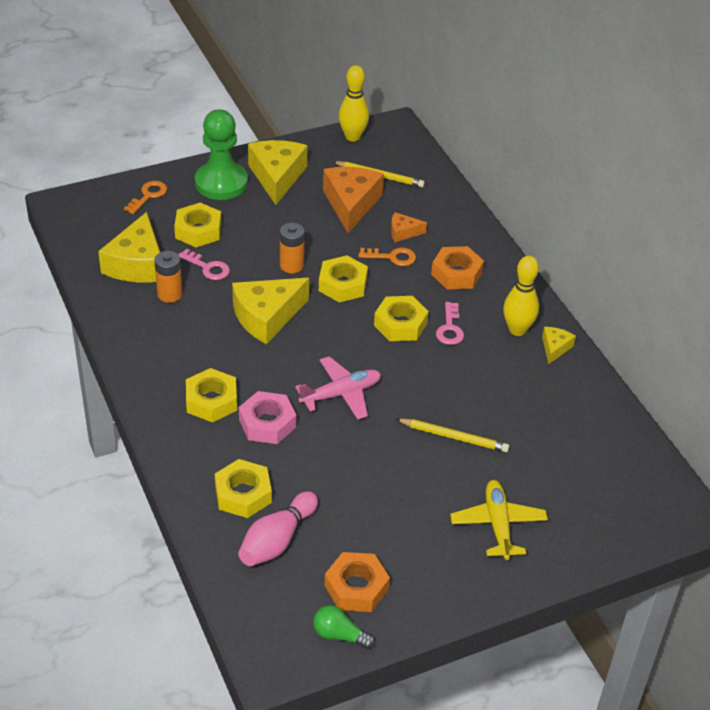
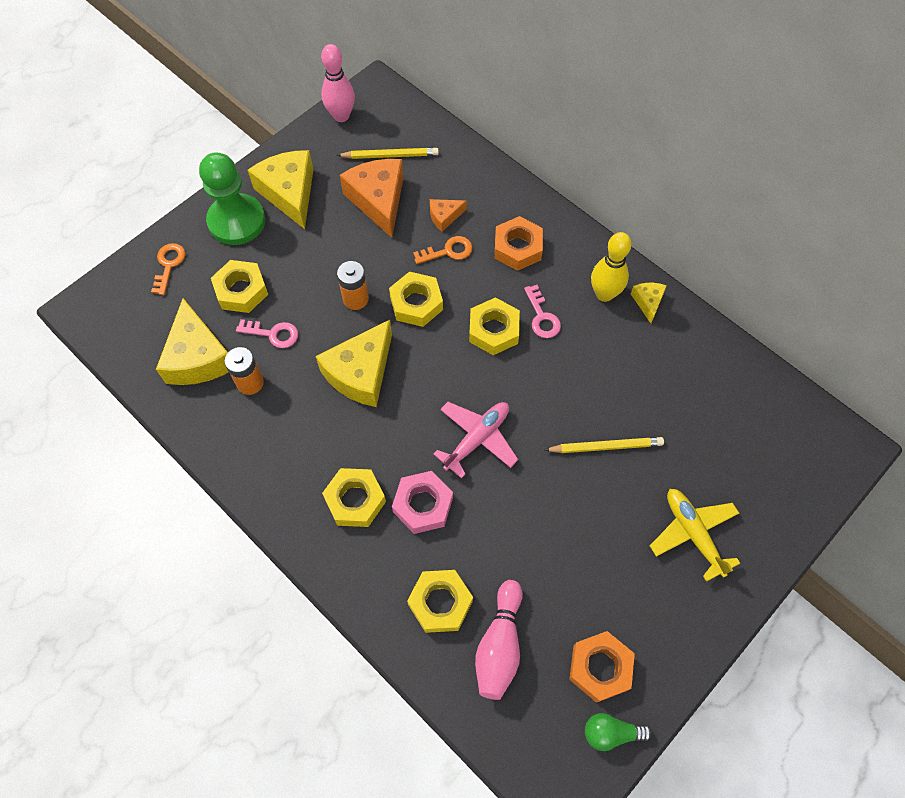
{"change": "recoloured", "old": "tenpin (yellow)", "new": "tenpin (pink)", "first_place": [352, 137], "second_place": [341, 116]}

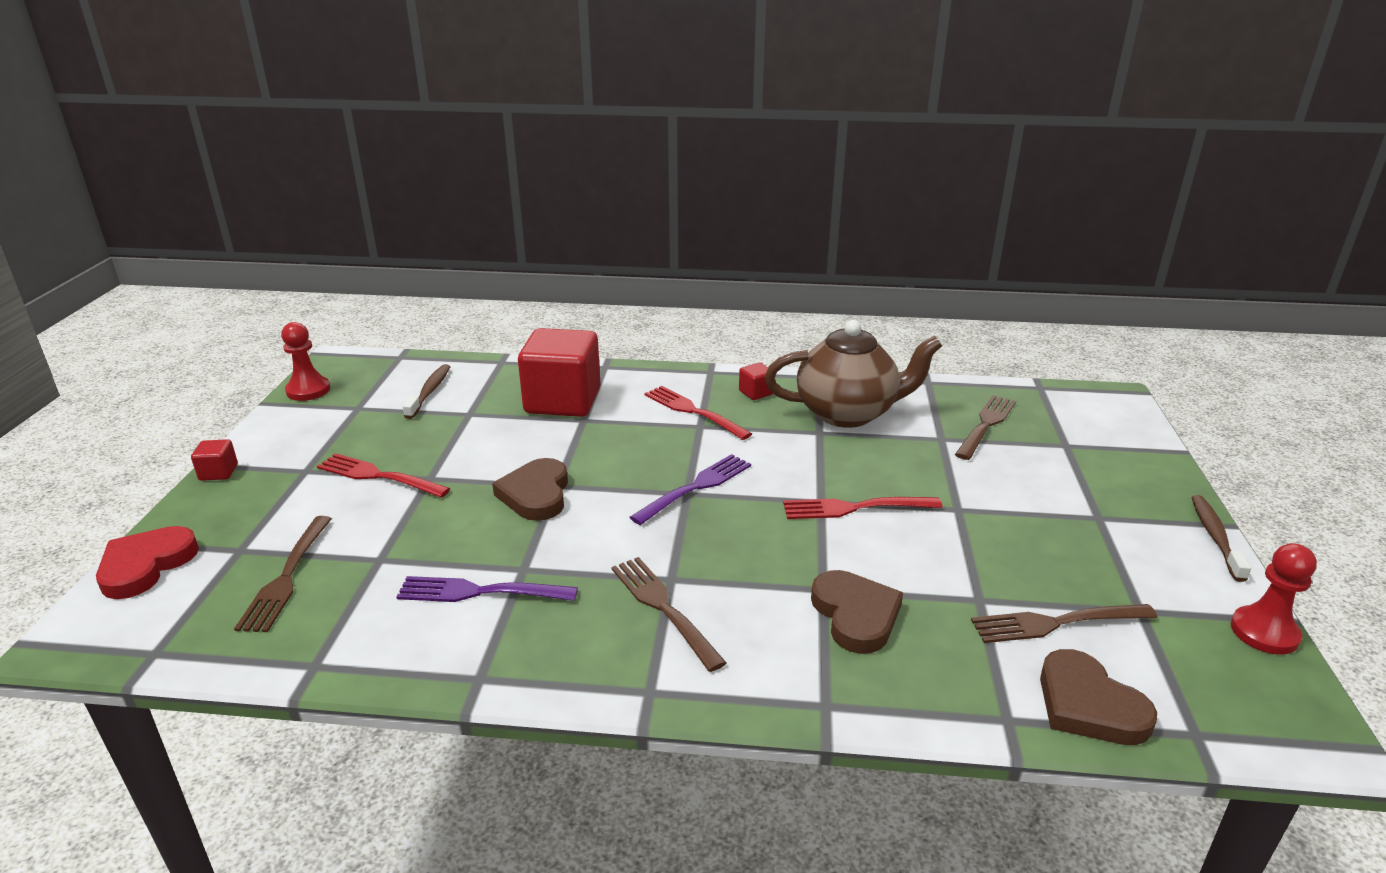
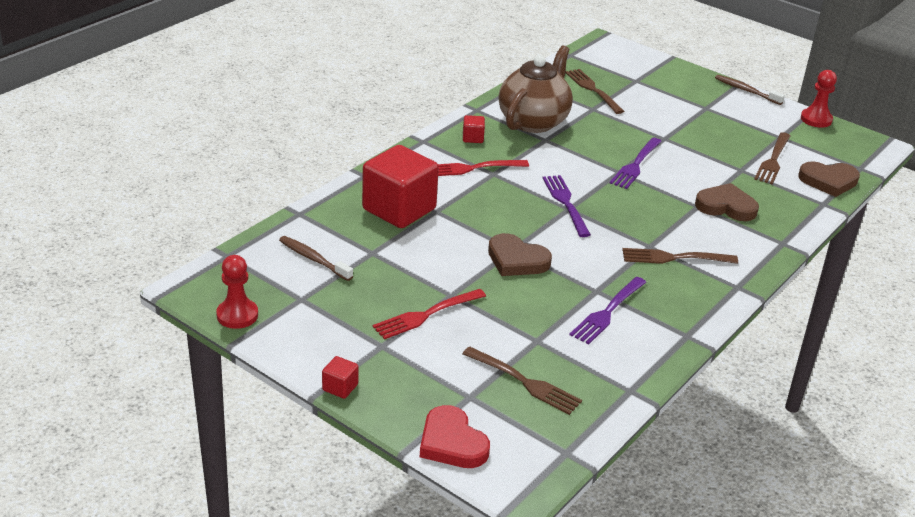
{"change": "recoloured", "old": "dinner fork (red)", "new": "dinner fork (purple)", "first_place": [856, 508], "second_place": [636, 165]}

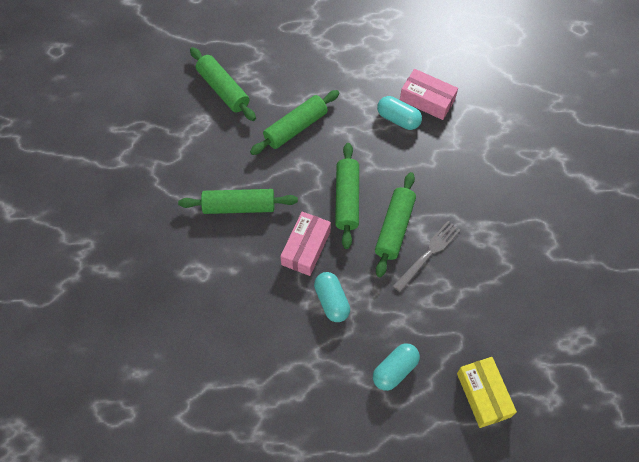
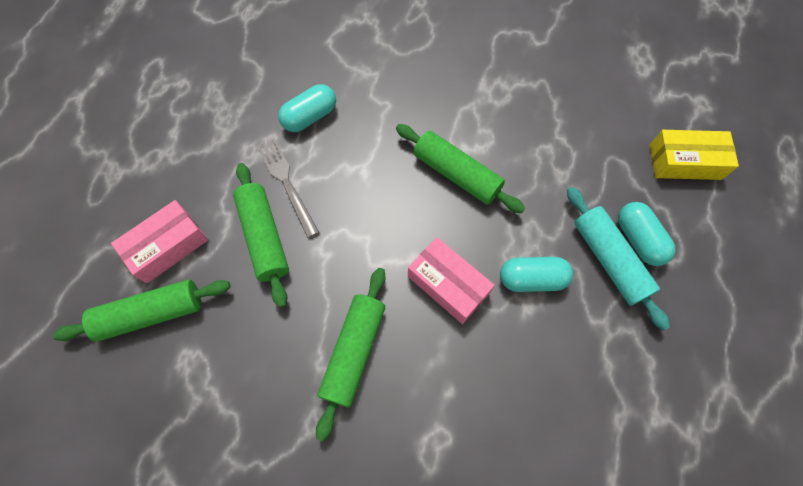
{"change": "removed", "old": "pastry roller (leaf-green)", "first_place": [346, 199]}
{"change": "moved", "old": "dinner fork (grey)", "first_place": [428, 254], "second_place": [287, 183]}
{"change": "moved", "old": "box (pink)", "first_place": [427, 100], "second_place": [167, 246]}
{"change": "added", "new": "pastry roller (turquoise)", "second_place": [608, 260]}

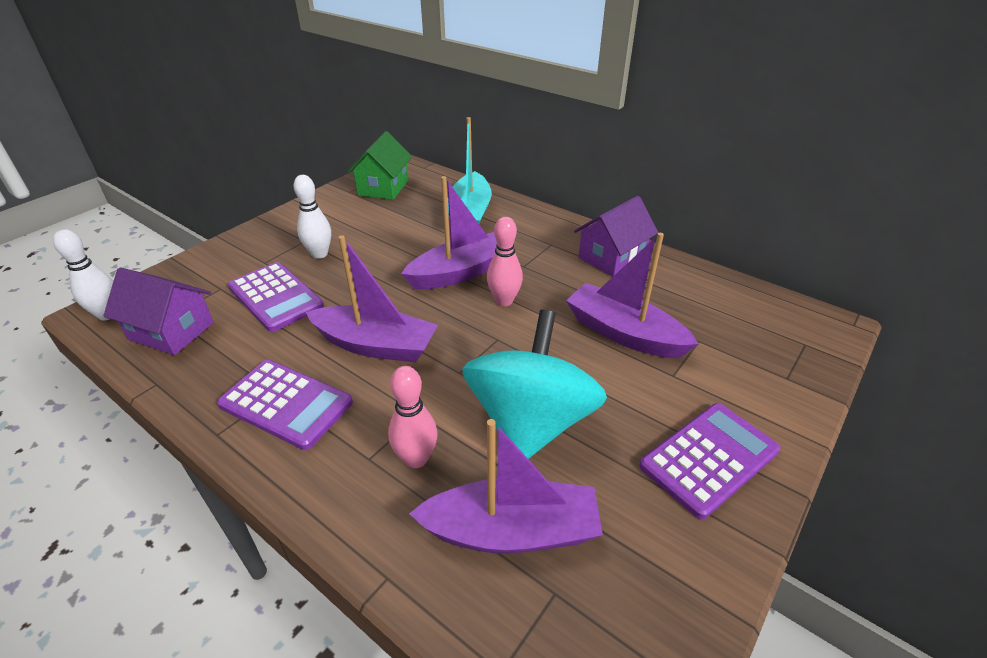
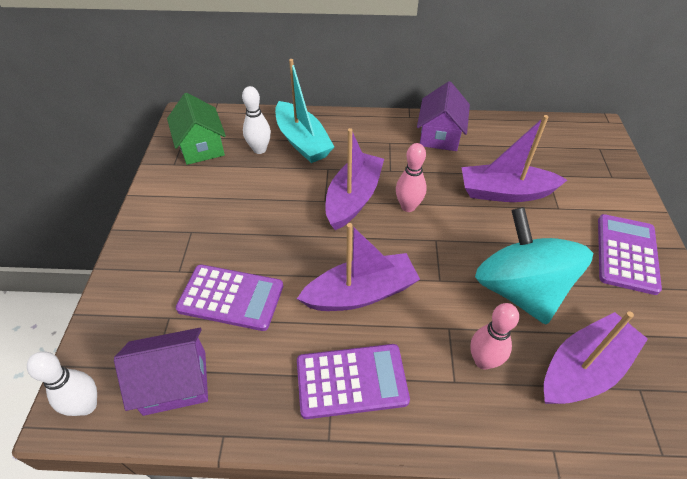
{"change": "moved", "old": "tenpin (snow-white)", "first_place": [319, 254], "second_place": [259, 149]}

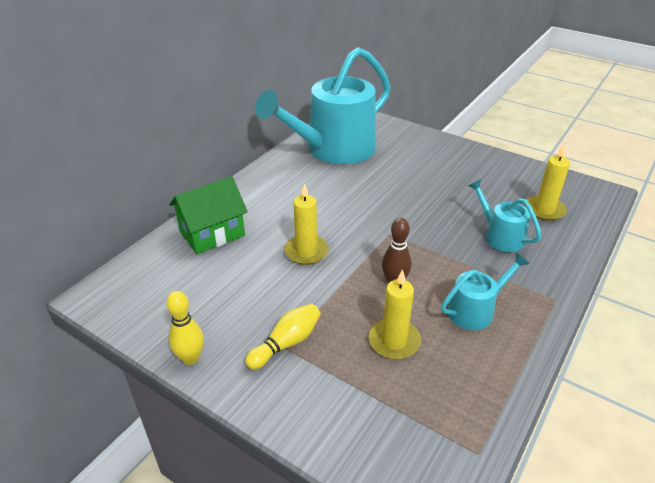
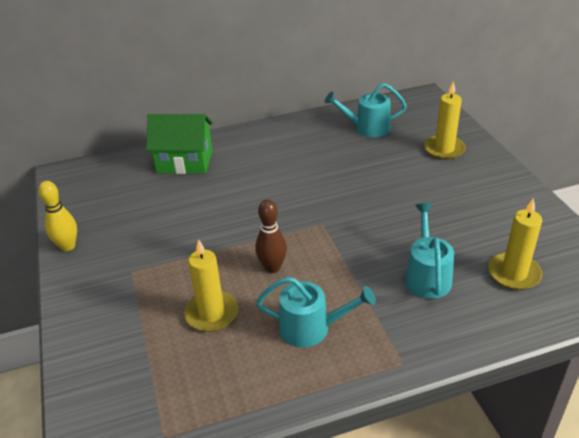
{"change": "removed", "old": "tenpin (yellow)", "first_place": [286, 343]}
{"change": "resized", "old": "watering pot (turquoise)", "first_place": [334, 149], "second_place": [367, 128], "factor": 0.46}
{"change": "moved", "old": "wax candle (yellow)", "first_place": [306, 252], "second_place": [444, 149]}

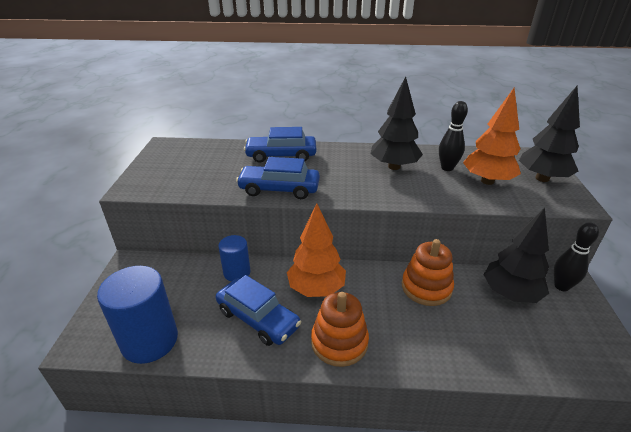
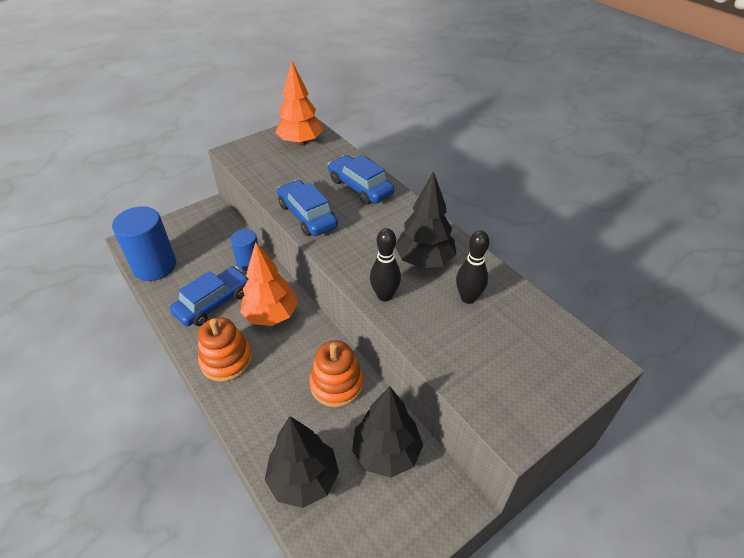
{"change": "turned", "old": "toy car (royal blue)", "first_place": [258, 318], "second_place": [213, 303], "degrees": -135}
{"change": "moved", "old": "tree (bright orange)", "first_place": [487, 181], "second_place": [300, 142]}
{"change": "moved", "old": "tree (black)", "first_place": [542, 178], "second_place": [303, 479]}
{"change": "moved", "old": "tenpin (black)", "first_place": [561, 286], "second_place": [384, 296]}

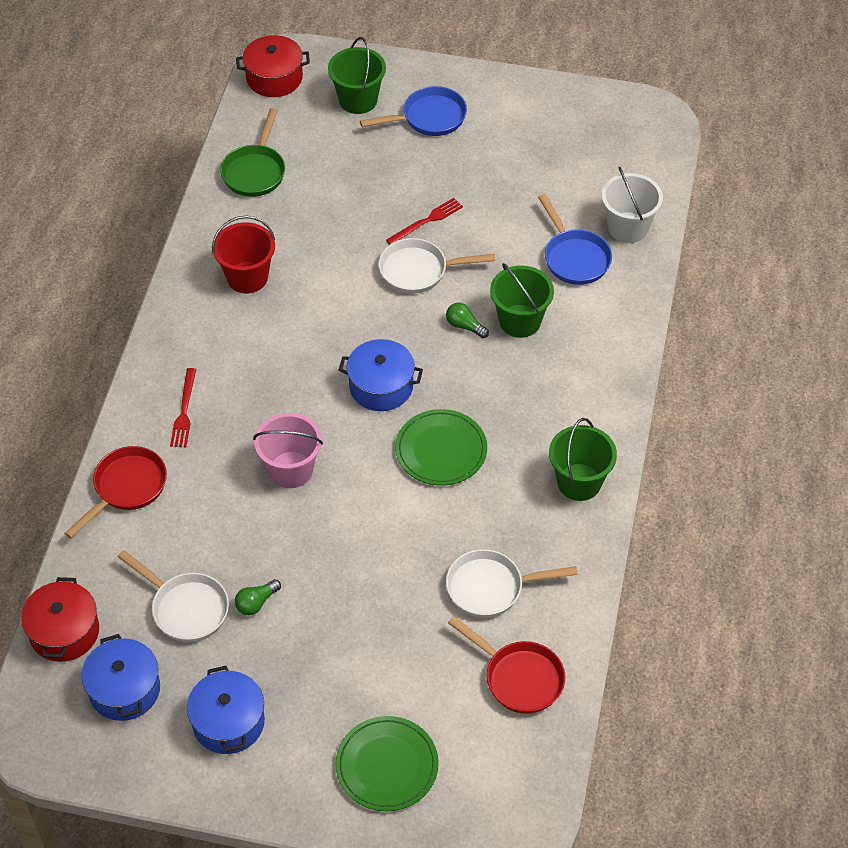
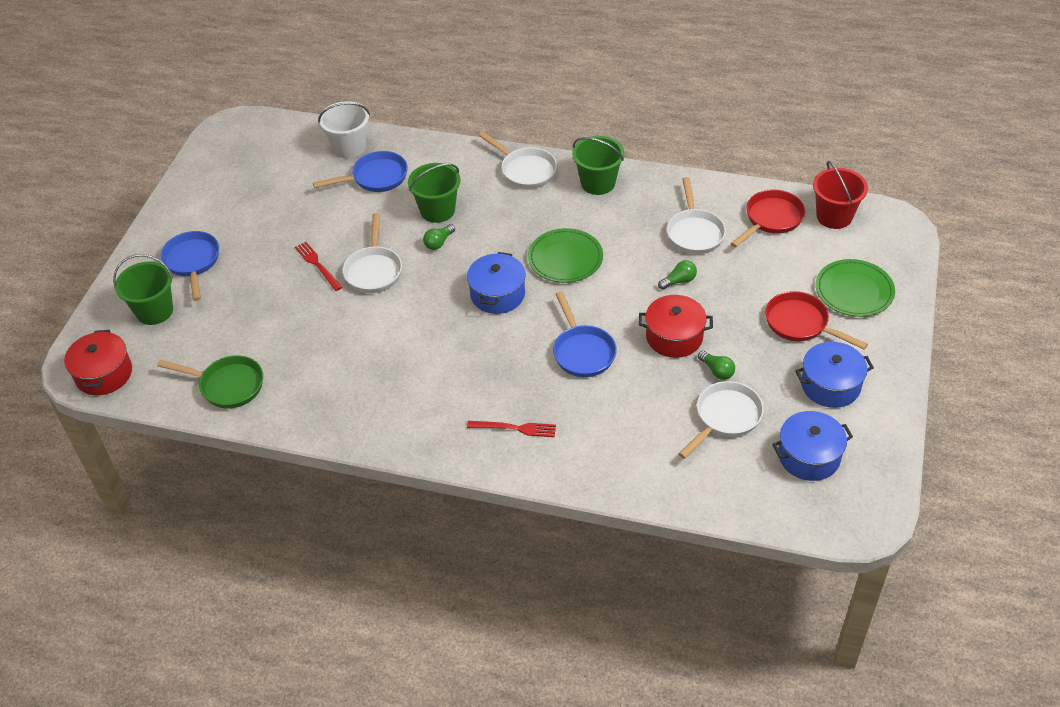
{"change": "moved", "old": "pot (red)", "first_place": [64, 632], "second_place": [674, 337]}
{"change": "moved", "old": "frying pan (red)", "first_place": [126, 488], "second_place": [801, 324]}
{"change": "moved", "old": "sand bucket (red)", "first_place": [247, 277], "second_place": [834, 216]}
{"change": "replaced", "old": "sand bucket (pink)", "new": "frying pan (royal blue)", "first_place": [291, 469], "second_place": [582, 351]}
{"change": "added", "new": "frying pan (snow-white)", "second_place": [525, 170]}
{"change": "added", "new": "lightbulb (leaf-green)", "second_place": [679, 281]}

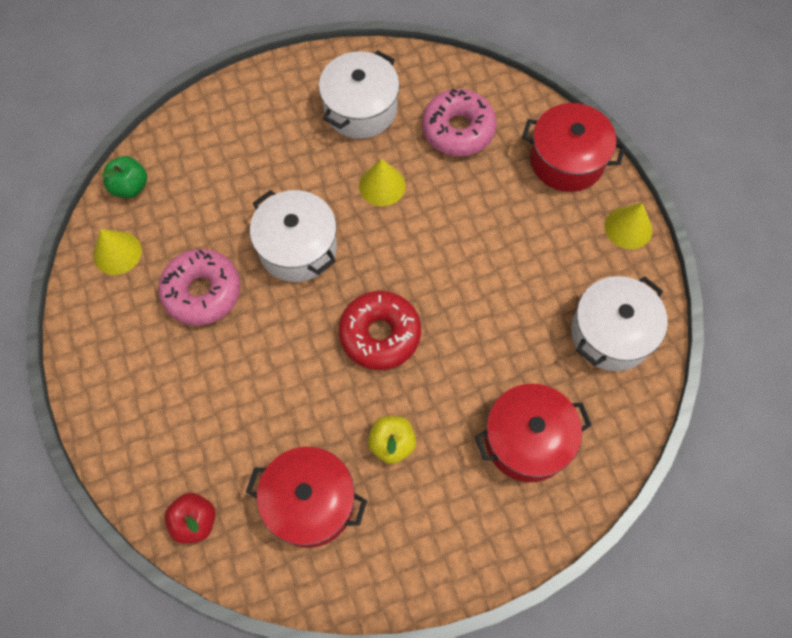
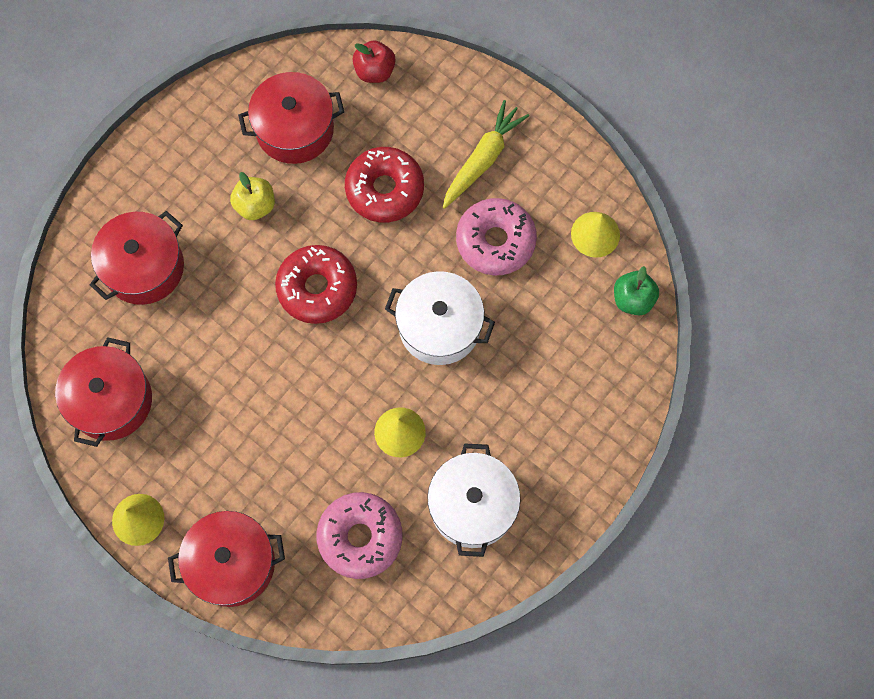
{"change": "recoloured", "old": "pot (snow-white)", "new": "pot (red)", "first_place": [611, 333], "second_place": [111, 400]}
{"change": "added", "new": "doughnut (red)", "second_place": [384, 189]}
{"change": "added", "new": "root vegetable (yellow)", "second_place": [483, 159]}

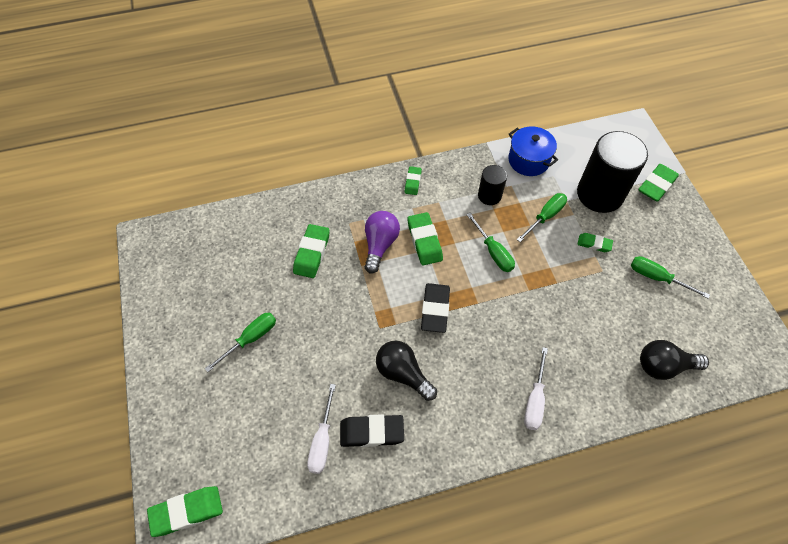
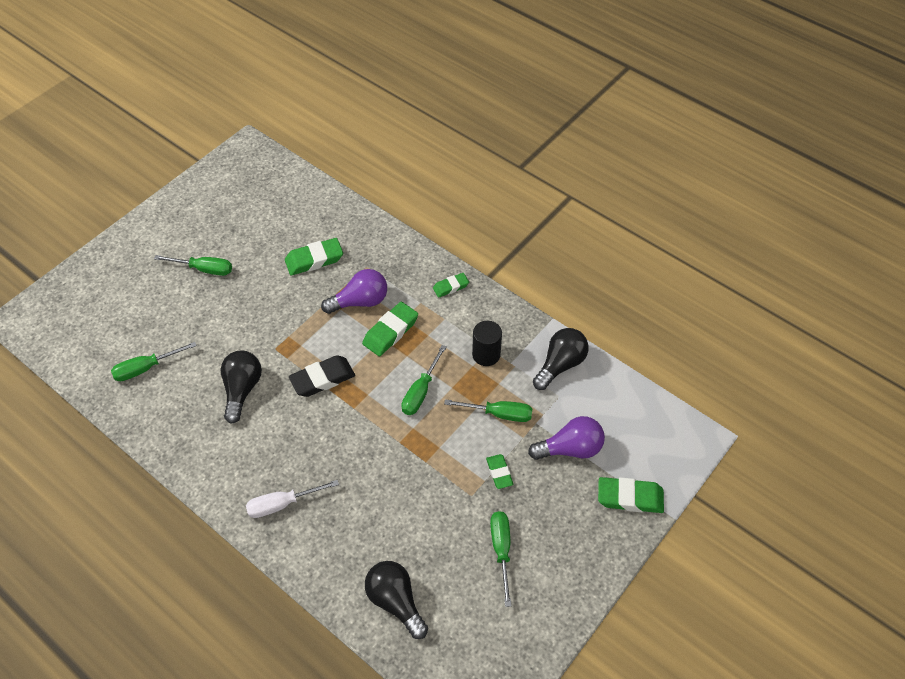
{"change": "removed", "old": "pencil eraser (leaf-green)", "first_place": [187, 511]}
{"change": "recoloured", "old": "flat screwdriver (snow-white)", "new": "flat screwdriver (leaf-green)", "first_place": [322, 440], "second_place": [146, 368]}
{"change": "removed", "old": "pencil eraser (black)", "first_place": [372, 432]}
{"change": "replaced", "old": "pot (royal blue)", "new": "lightbulb (black)", "first_place": [528, 160], "second_place": [560, 365]}
{"change": "replaced", "old": "cylinder shape (black)", "new": "lightbulb (purple)", "first_place": [600, 194], "second_place": [570, 449]}

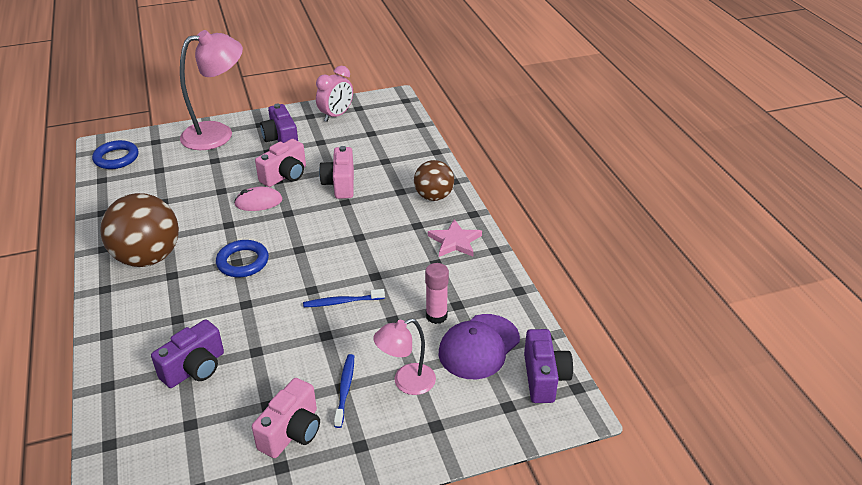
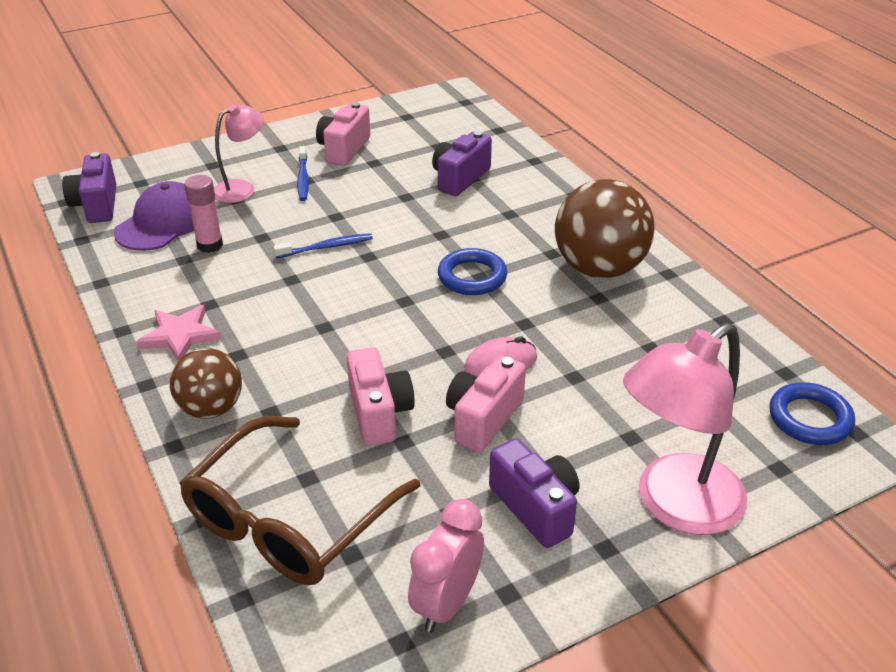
{"change": "added", "new": "spectacles (brown)", "second_place": [290, 519]}

